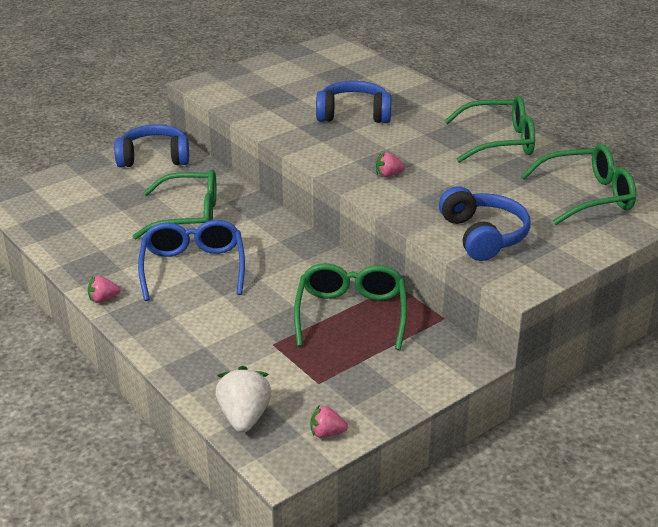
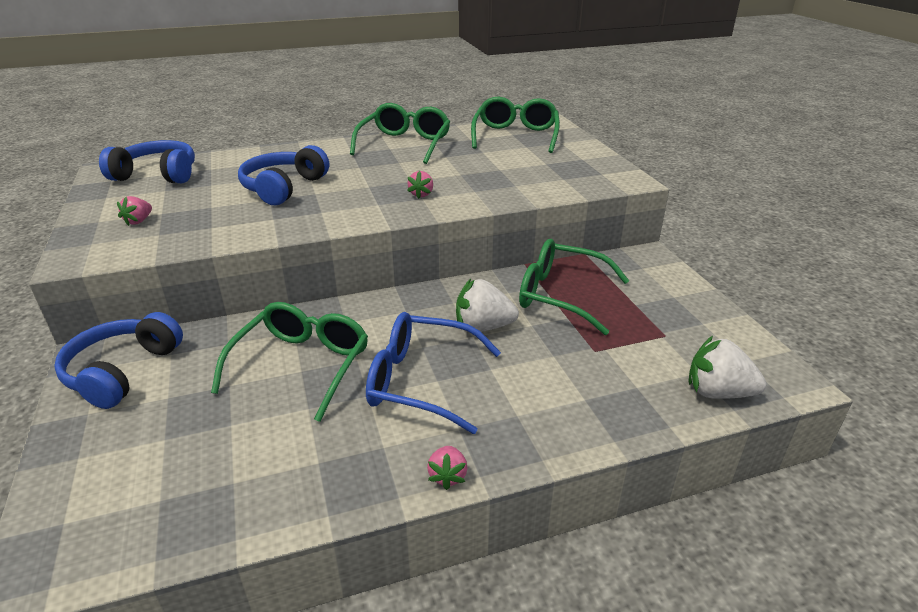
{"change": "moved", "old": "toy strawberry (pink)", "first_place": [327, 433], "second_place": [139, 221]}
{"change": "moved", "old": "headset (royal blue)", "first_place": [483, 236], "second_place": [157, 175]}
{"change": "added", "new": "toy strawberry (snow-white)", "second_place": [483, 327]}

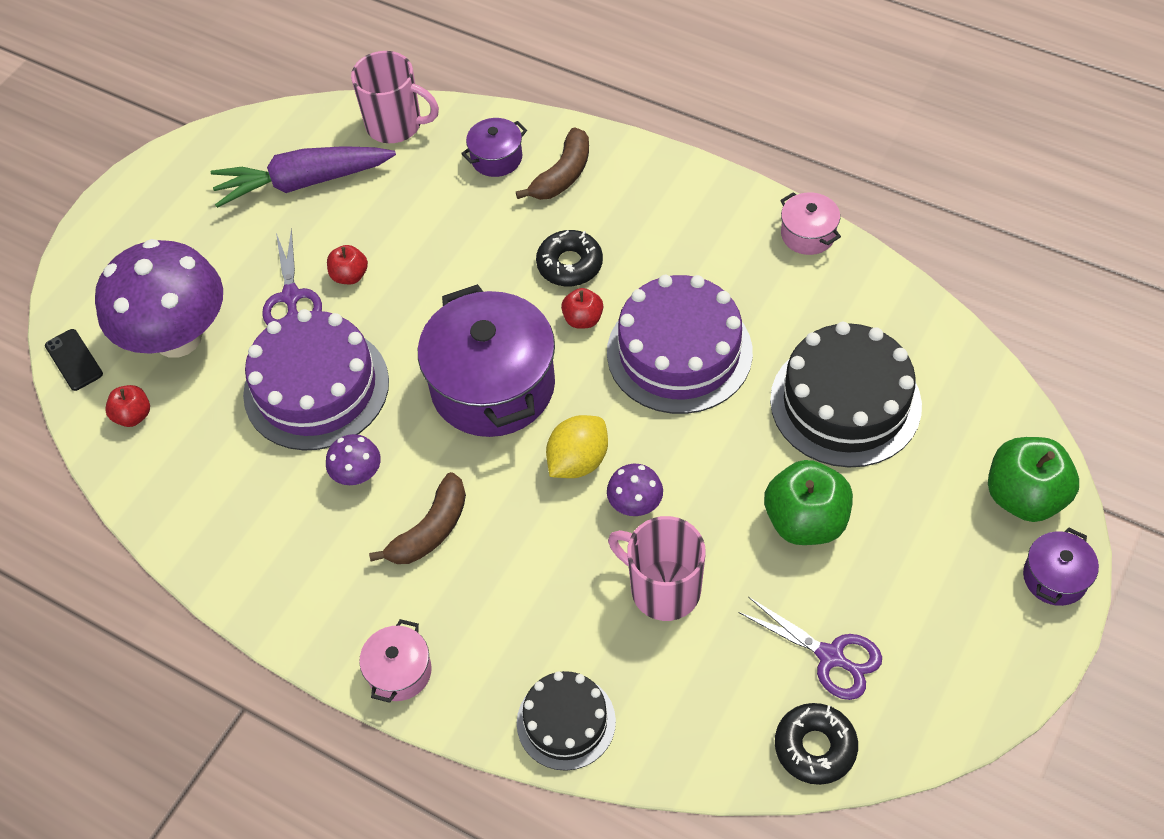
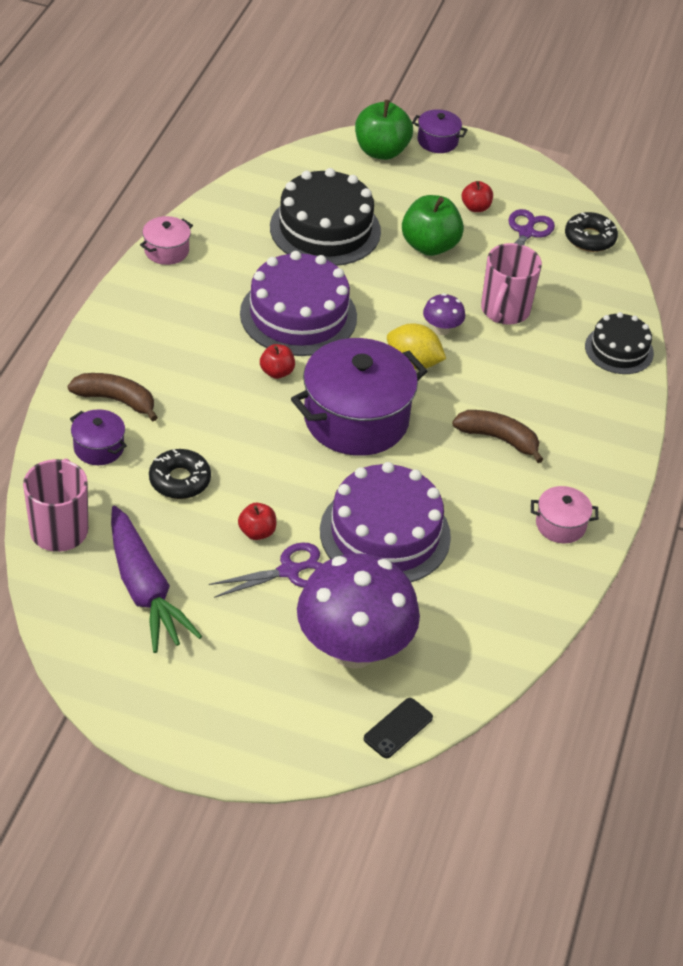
{"change": "moved", "old": "toy apple (red)", "first_place": [133, 416], "second_place": [475, 207]}
{"change": "removed", "old": "toadstool (purple)", "first_place": [358, 475]}
{"change": "moved", "old": "pot (pink)", "first_place": [399, 671], "second_place": [560, 525]}
{"change": "moved", "old": "doughnut (black)", "first_place": [570, 264], "second_place": [180, 480]}

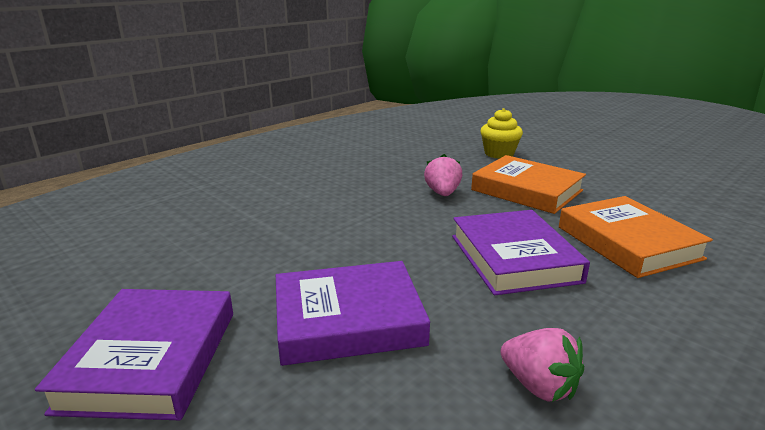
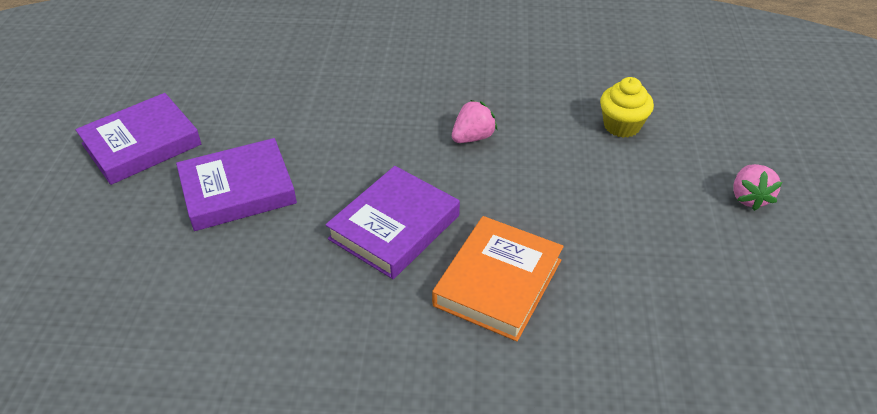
{"change": "turned", "old": "book (purple)", "first_place": [348, 319], "second_place": [238, 190], "degrees": -60}
{"change": "removed", "old": "book (bright orange)", "first_place": [526, 190]}
{"change": "moved", "old": "toy strawberry (pink)", "first_place": [539, 386], "second_place": [749, 197]}

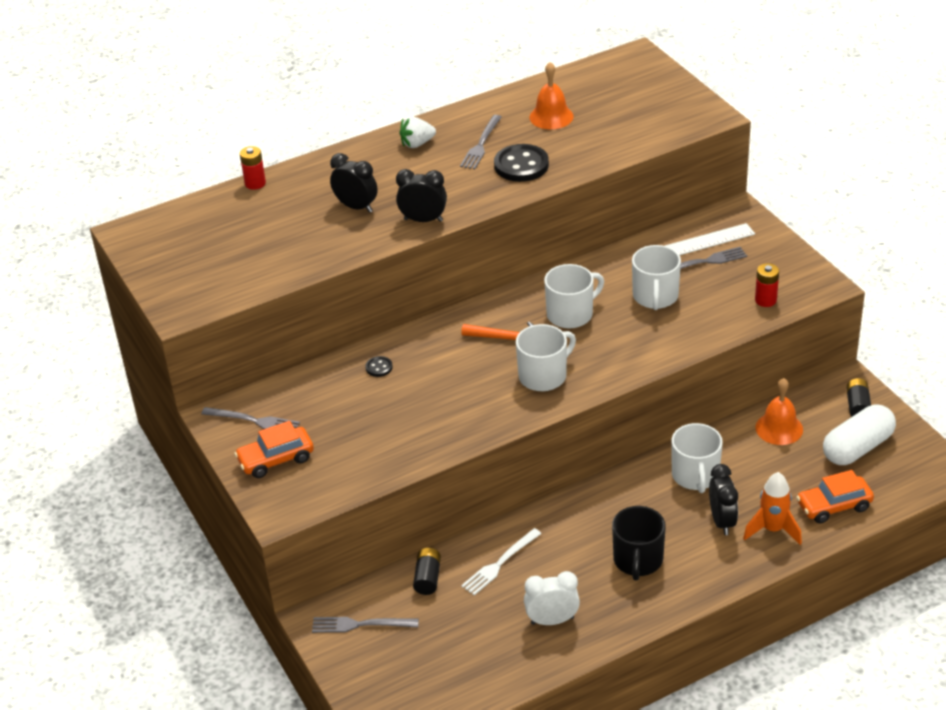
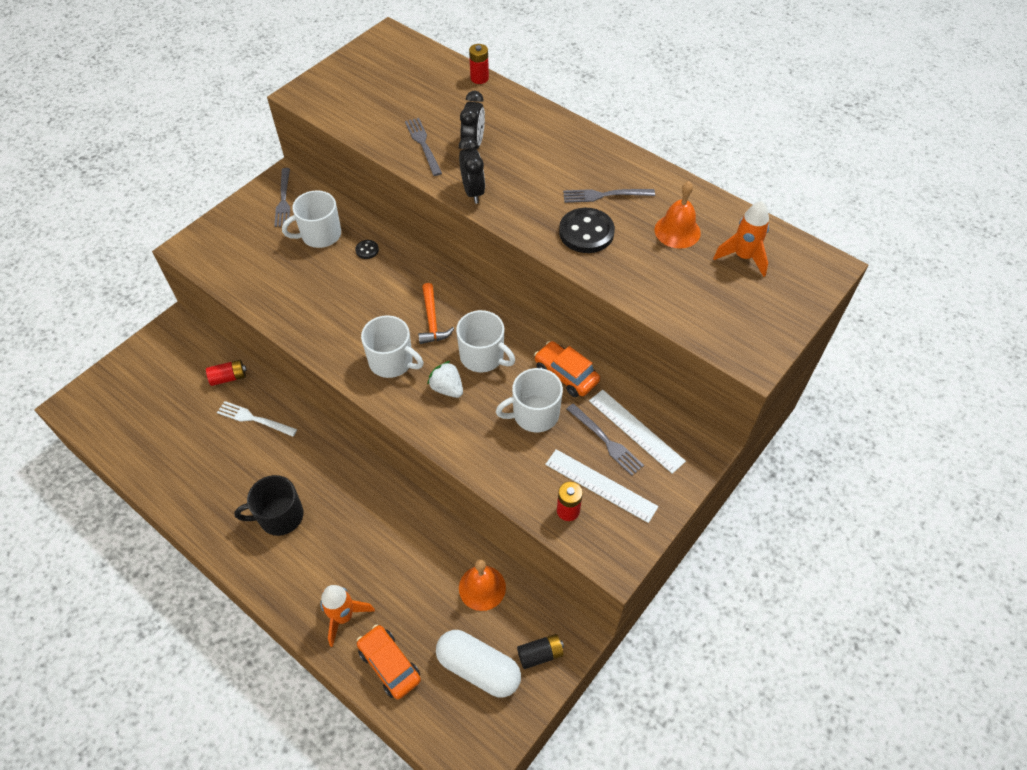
{"change": "moved", "old": "toy car (bright orange)", "first_place": [276, 459], "second_place": [566, 374]}
{"change": "moved", "old": "dinner fork (grey)", "first_place": [360, 624], "second_place": [423, 144]}
{"change": "moved", "old": "toy strawberry (snow-white)", "first_place": [417, 144], "second_place": [447, 388]}
{"change": "recoloured", "old": "battery (black)", "new": "battery (red)", "first_place": [427, 578], "second_place": [228, 377]}
{"change": "removed", "old": "clock (snow-white)", "first_place": [552, 620]}
{"change": "moved", "old": "mug (snow-white)", "first_place": [695, 476], "second_place": [320, 235]}
{"change": "removed", "old": "clock (black)", "first_place": [722, 521]}
{"change": "added", "new": "ruler (snow-white)", "second_place": [600, 485]}
{"change": "added", "new": "toy rocket (bright orange)", "second_place": [743, 257]}

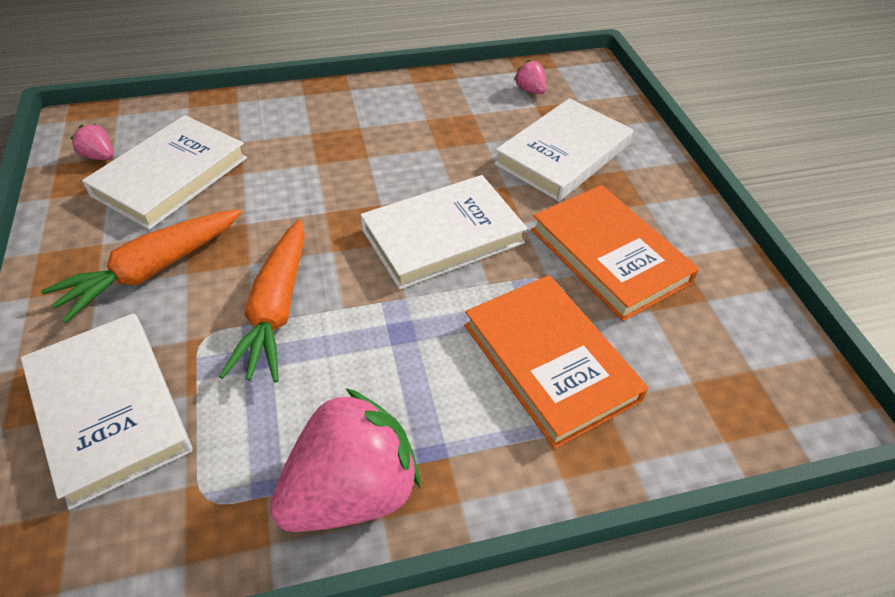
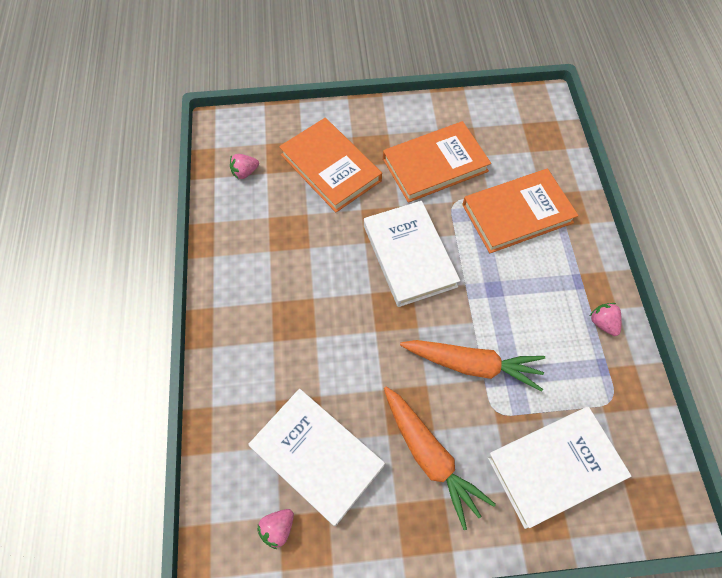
{"change": "resized", "old": "toy strawberry (pink)", "first_place": [351, 491], "second_place": [602, 323], "factor": 0.43}
{"change": "recoloured", "old": "book (snow-white)", "new": "book (bright orange)", "first_place": [563, 154], "second_place": [330, 167]}

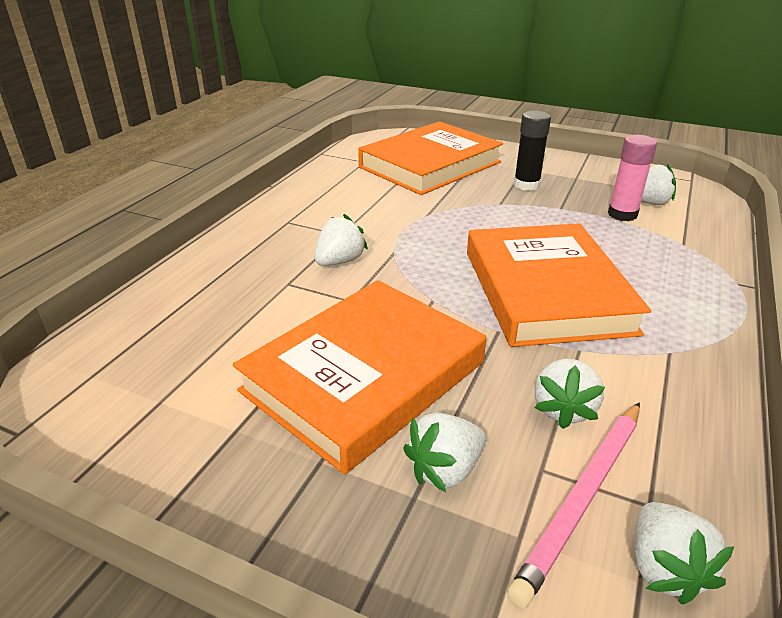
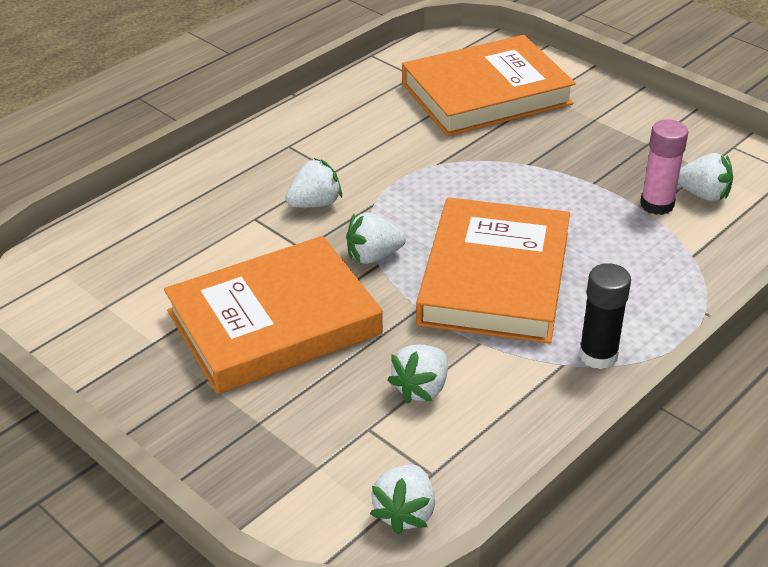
{"change": "moved", "old": "toy strawberry (snow-white)", "first_place": [445, 470], "second_place": [373, 256]}
{"change": "removed", "old": "wooden pencil (pink)", "first_place": [583, 498]}
{"change": "moved", "old": "glue stick (black)", "first_place": [526, 185], "second_place": [598, 355]}

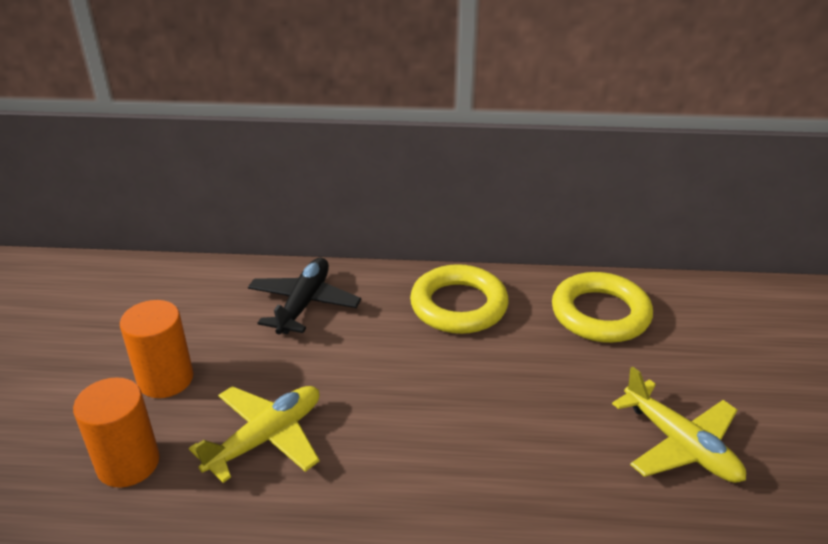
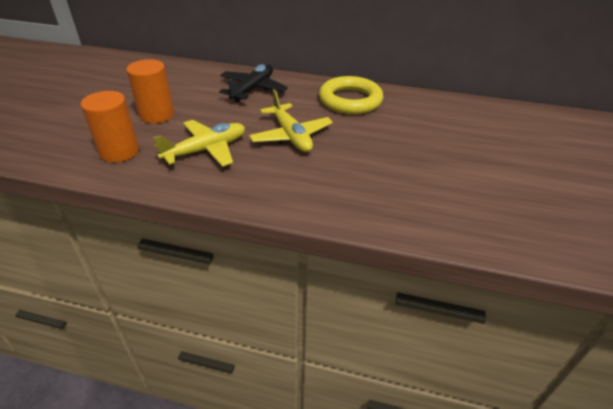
{"change": "removed", "old": "hoop (yellow)", "first_place": [600, 314]}
{"change": "moved", "old": "plane (yellow)", "first_place": [680, 444], "second_place": [291, 136]}

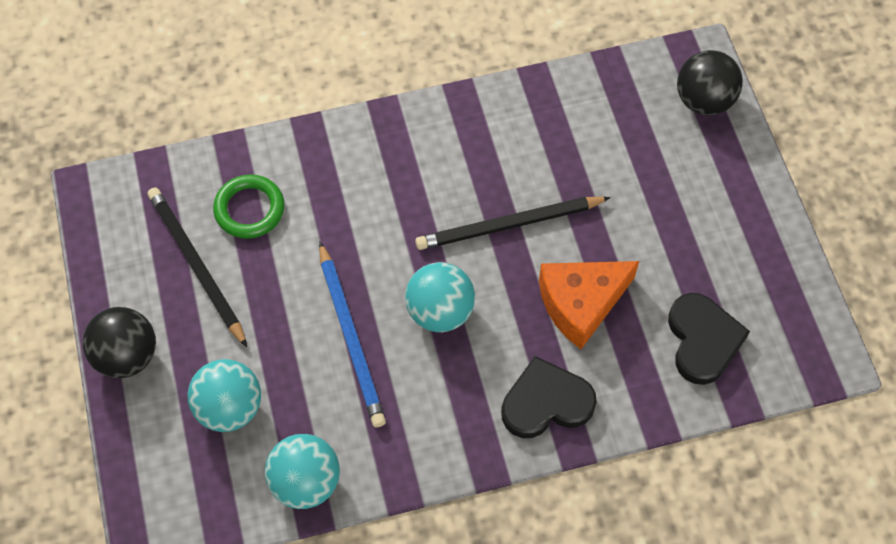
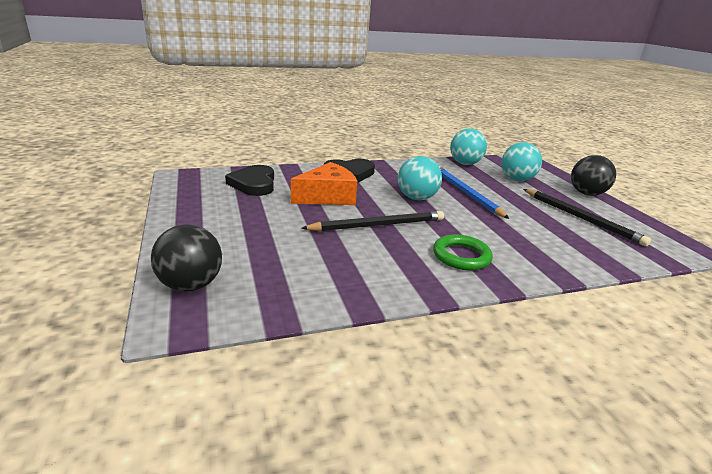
{"change": "moved", "old": "hoop (leaf-green)", "first_place": [249, 209], "second_place": [461, 256]}

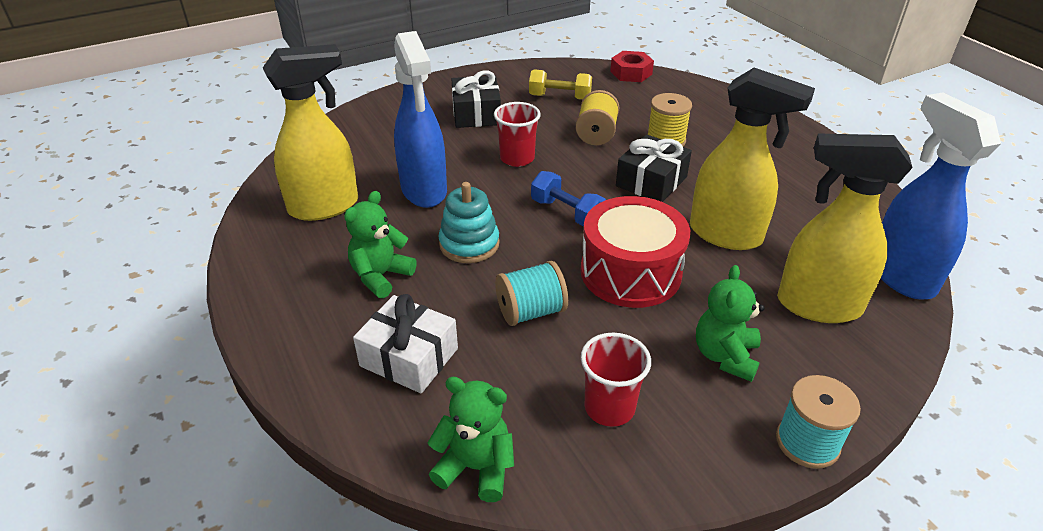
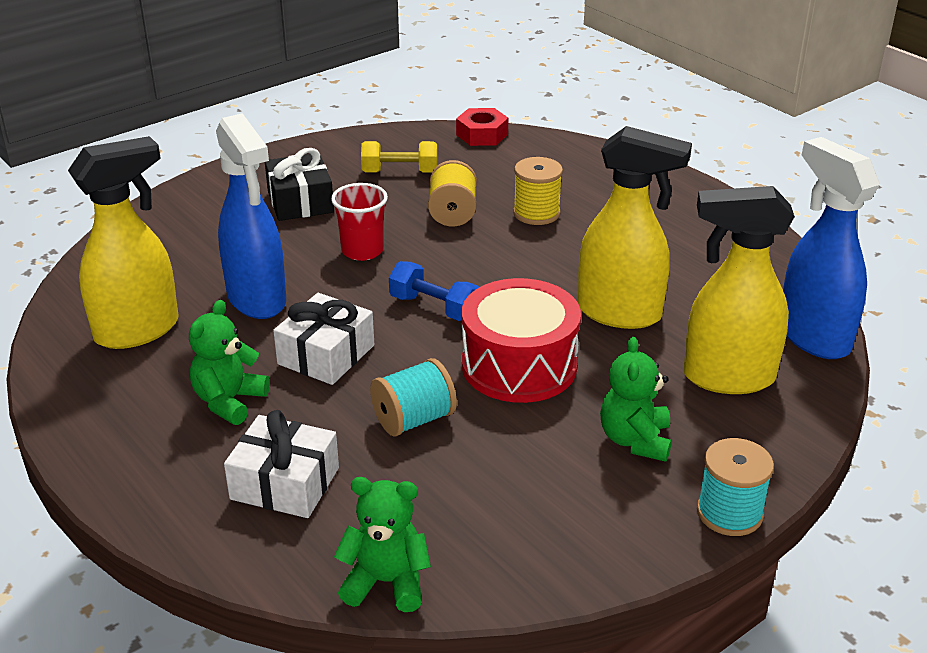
{"change": "replaced", "old": "ring stacker (turquoise)", "new": "gift (snow-white)", "first_place": [469, 244], "second_place": [326, 355]}
{"change": "removed", "old": "beaker (red)", "first_place": [609, 408]}
{"change": "removed", "old": "gift (black)", "first_place": [651, 181]}

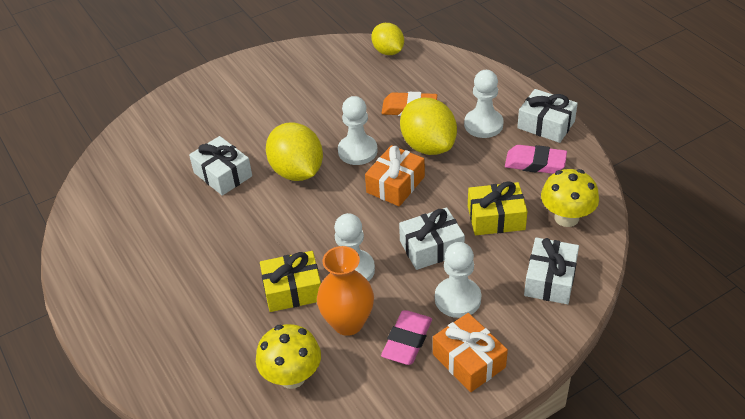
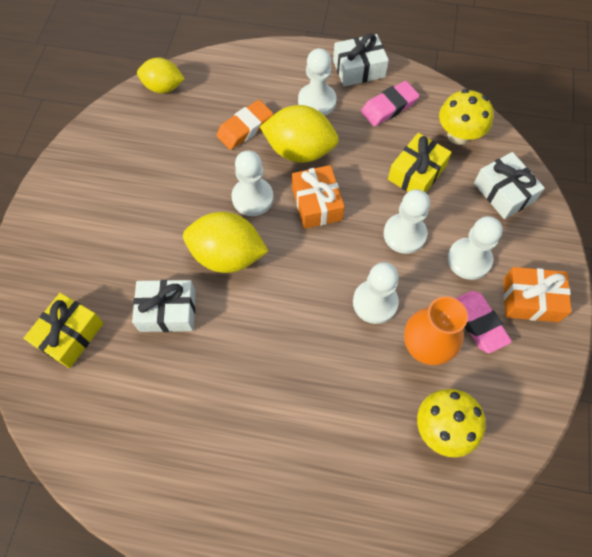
{"change": "moved", "old": "gift (yellow)", "first_place": [293, 290], "second_place": [70, 335]}
{"change": "replaced", "old": "gift (snow-white)", "new": "game pawn (snow-white)", "first_place": [431, 247], "second_place": [404, 234]}

